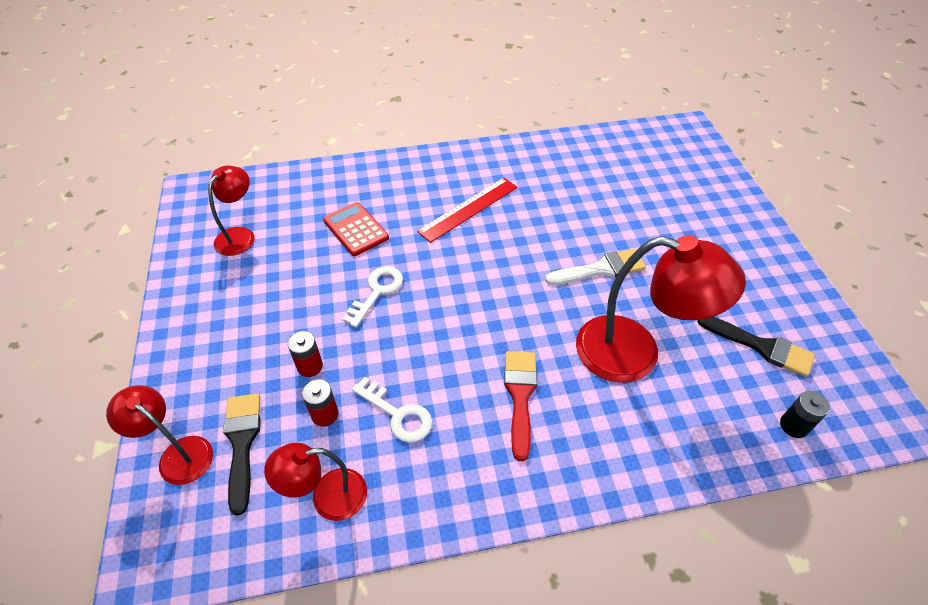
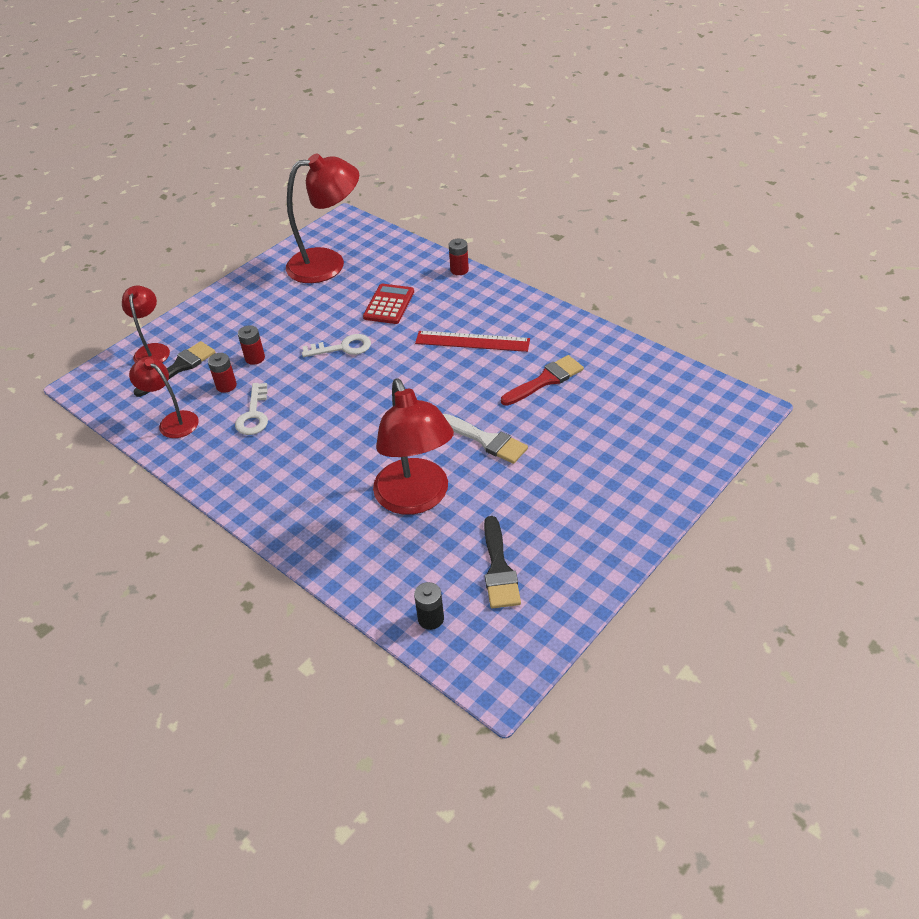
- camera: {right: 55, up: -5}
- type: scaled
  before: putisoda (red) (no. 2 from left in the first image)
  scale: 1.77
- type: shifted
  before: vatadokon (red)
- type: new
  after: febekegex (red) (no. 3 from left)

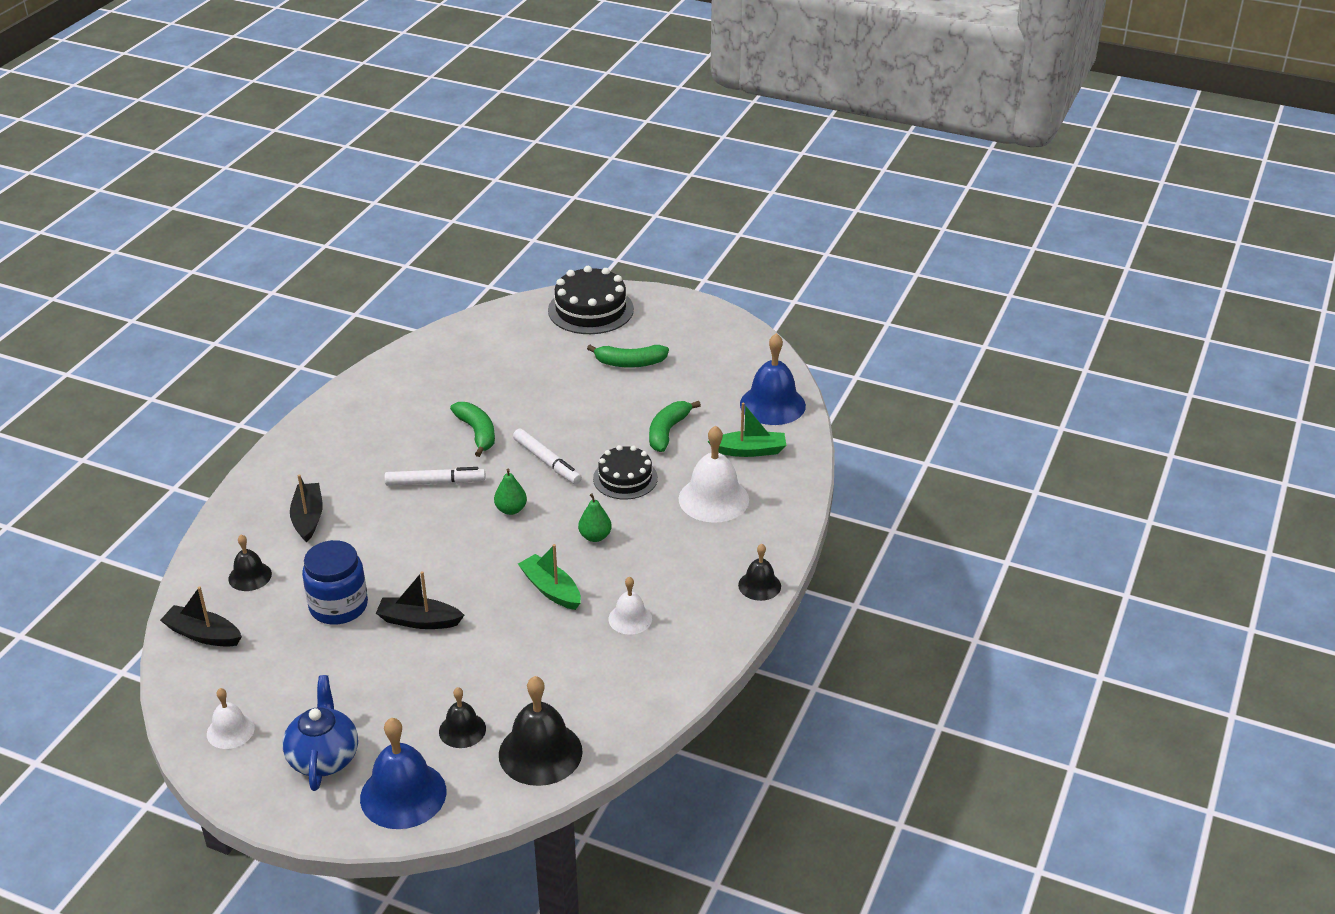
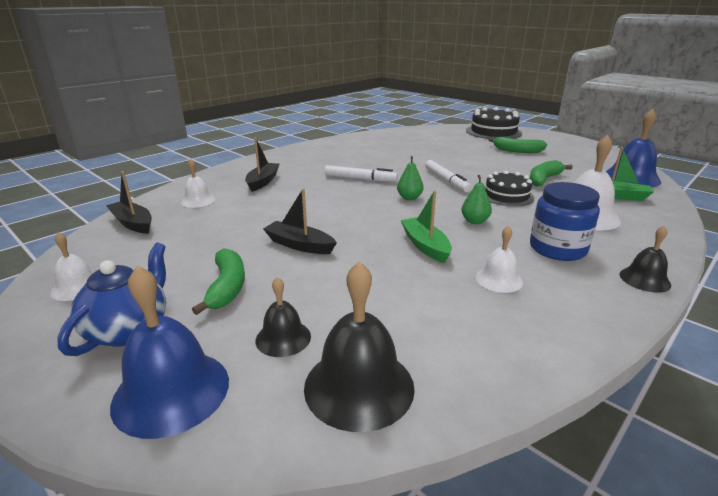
- camera: {right: 20, up: -10}
- type: shifted
  before: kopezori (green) (no. 1 from left)
- type: repainted
  before: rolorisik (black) (no. 1 from left)
  after: rolorisik (white) (no. 2 from left)
- type: shifted
  before: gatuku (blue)

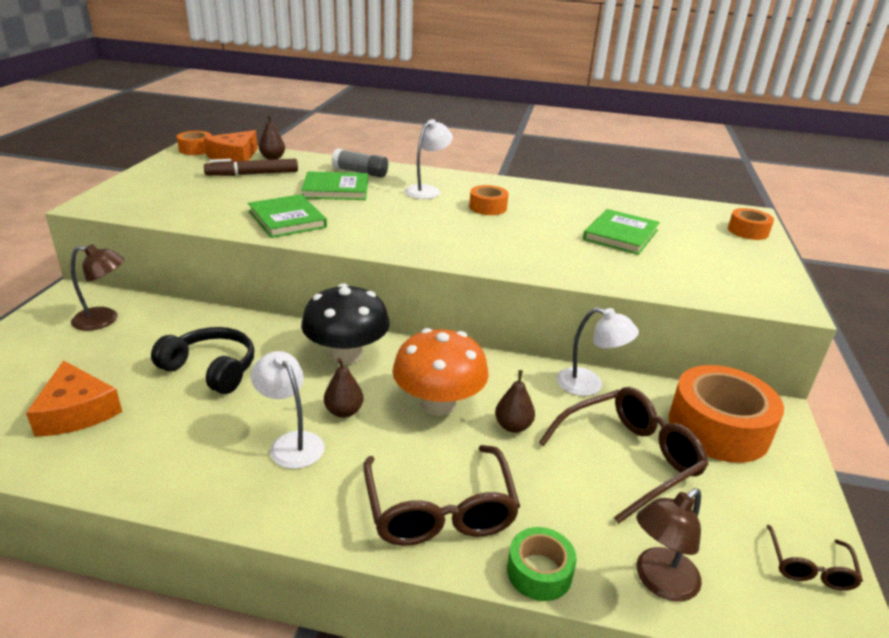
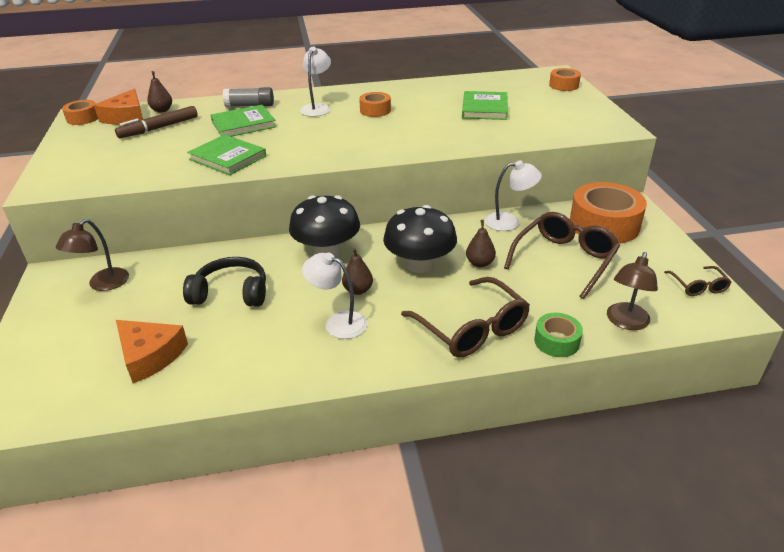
- camera: {right: -20, up: 5}
- type: rotated
  before: putisoda (brown) (no. 1 from left)
  turn: 135
- type: repainted
  before: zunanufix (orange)
  after: zunanufix (black) (no. 2 from left)

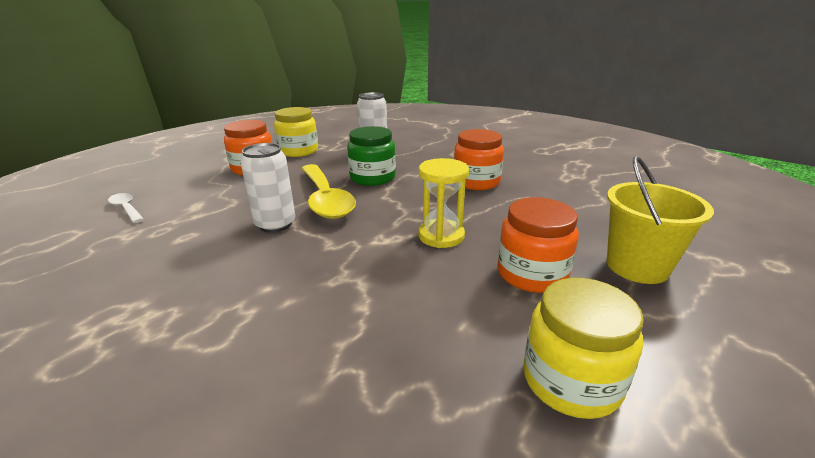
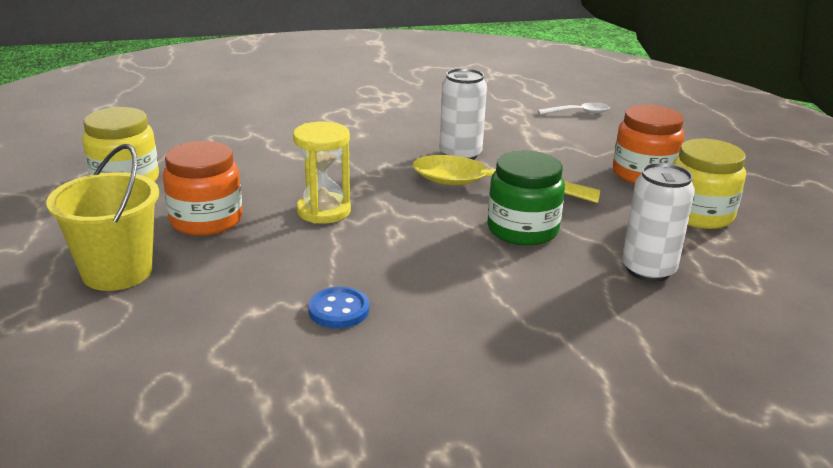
- camera: {right: 125, up: 0}
- type: gone
  before: gatuku (orange) (no. 2 from left)
- type: new
  after: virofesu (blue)

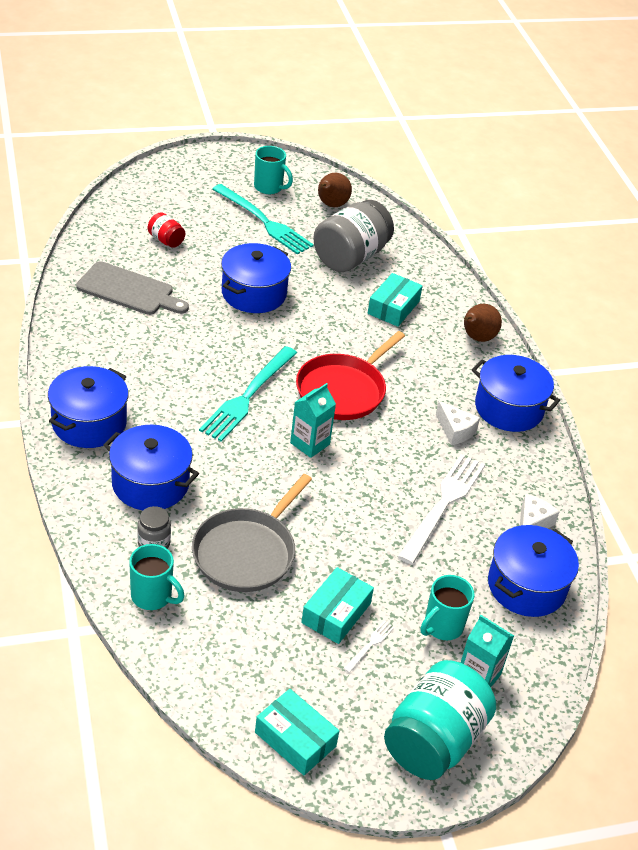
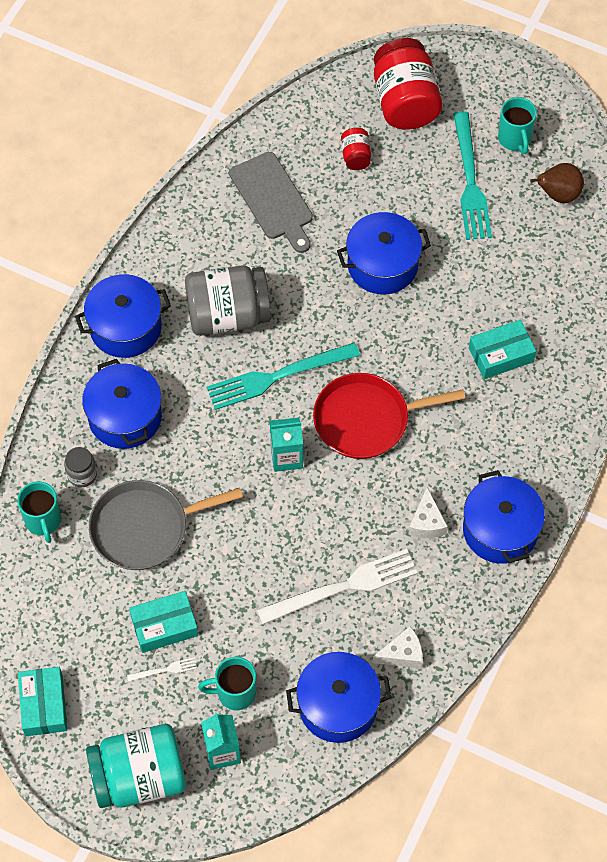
- camera: {right: 45, up: 20}
- type: shifted
  before: gatuku (grey) (no. 2 from left)
- type: gone
  before: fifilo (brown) (no. 2 from left)
- type: new
  after: gatuku (red) (no. 2 from left)

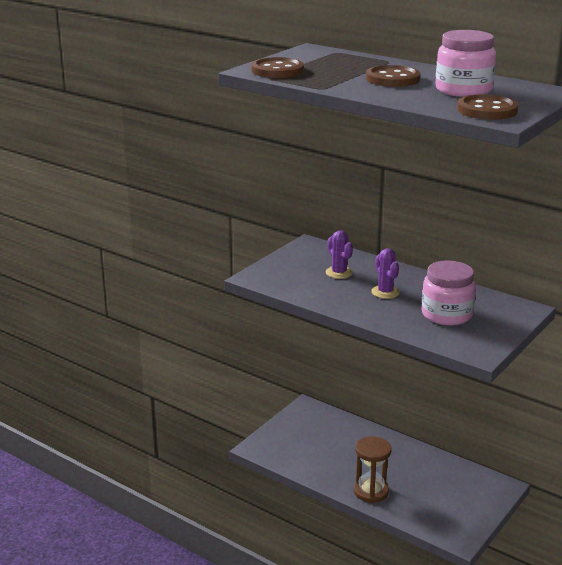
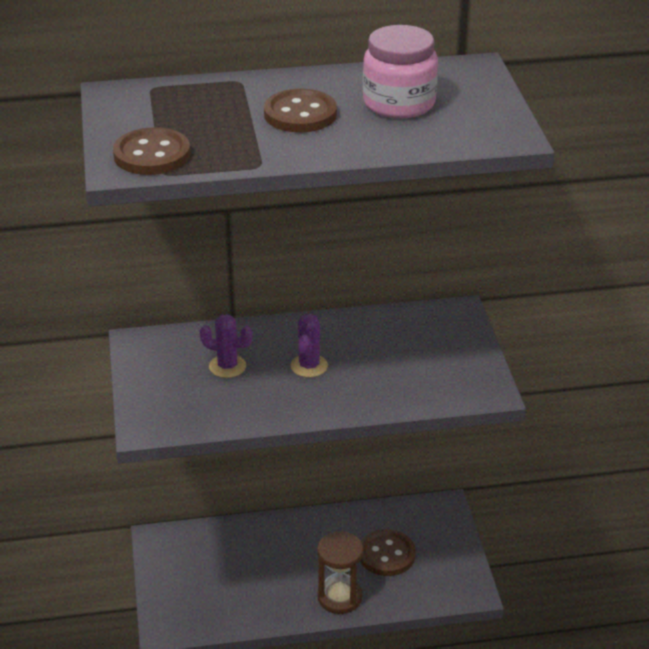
- camera: {right: -45, up: 10}
- type: shifted
  before: virofesu (brown) (no. 3 from left)
- type: rotated
  before: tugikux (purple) (no. 2 from left)
  turn: 75
- type: gone
  before: gatuku (pink) (no. 1 from left)

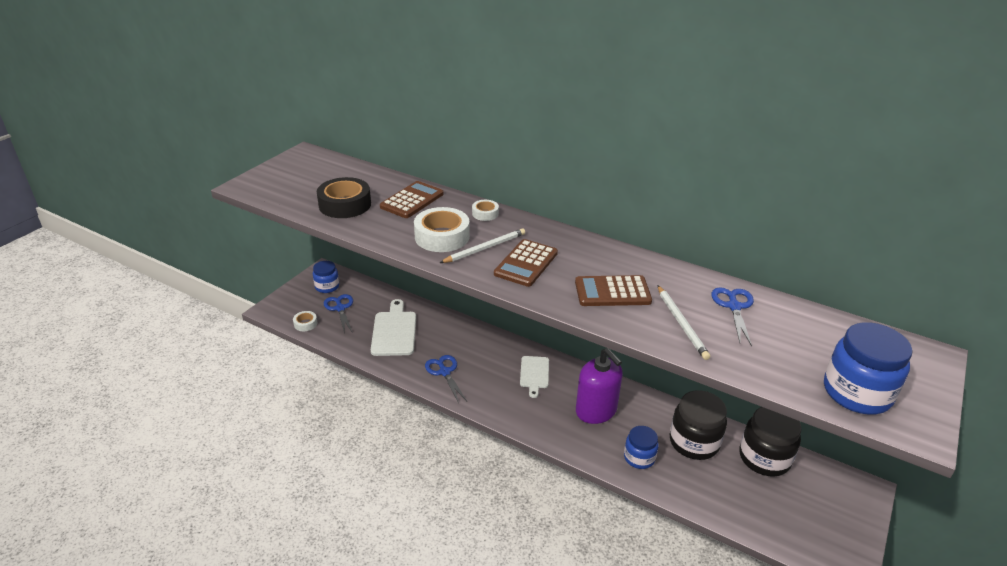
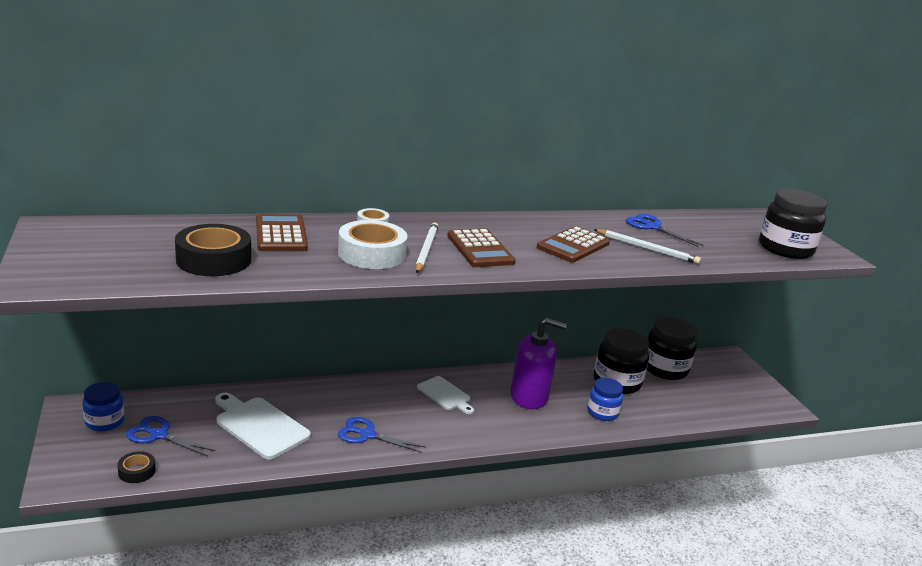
- camera: {right: -50, up: -10}
- type: repainted
  before: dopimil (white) (no. 1 from left)
  after: dopimil (black) (no. 1 from left)
- type: repainted
  before: gatuku (blue) (no. 3 from left)
  after: gatuku (black) (no. 3 from left)

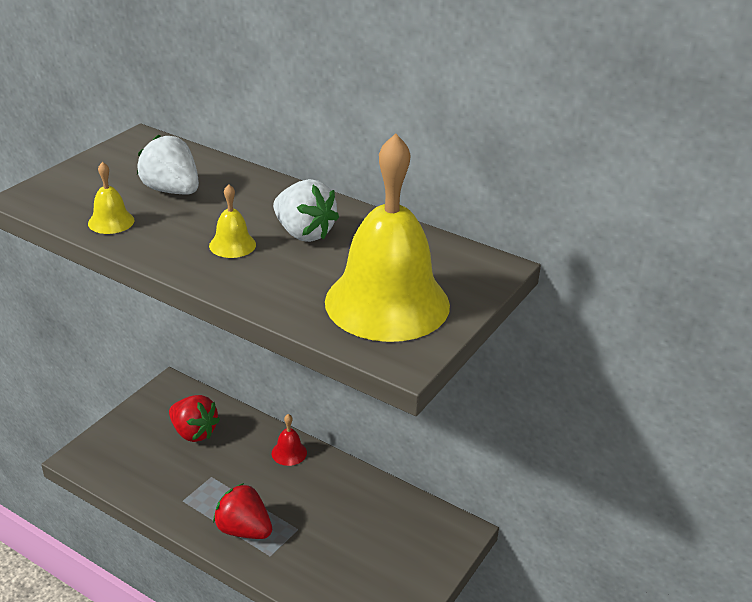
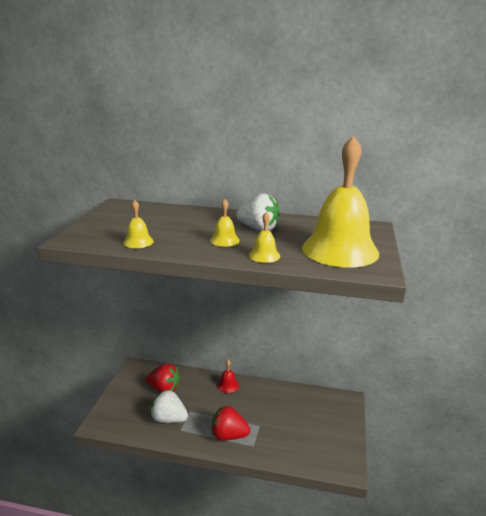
- camera: {right: -20, up: -10}
- type: shifted
  before: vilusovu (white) (no. 1 from left)
- type: new
  after: rolorisik (yellow) (no. 3 from left)

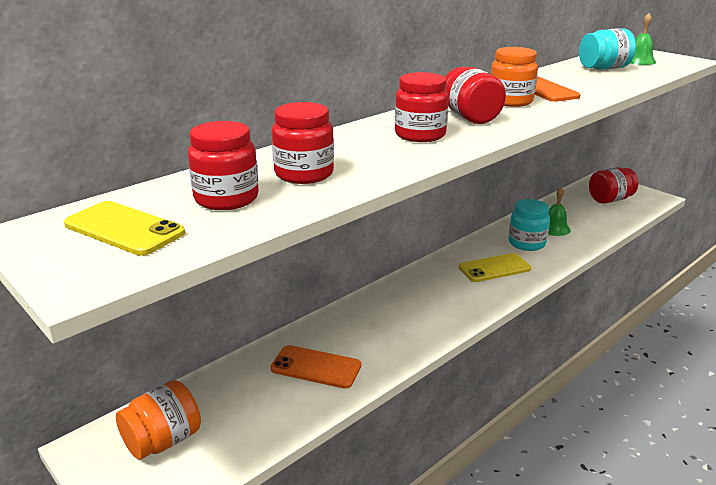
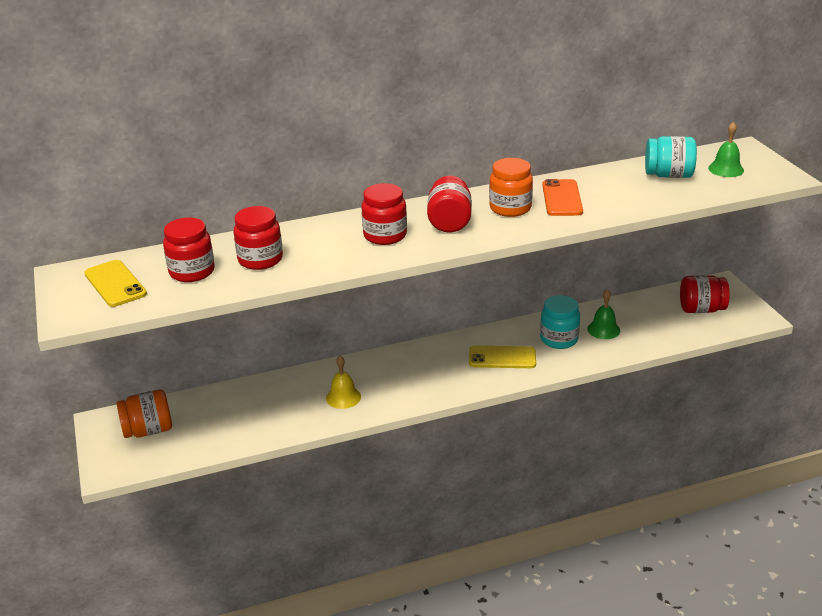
- camera: {right: 25, up: 5}
- type: gone
  before: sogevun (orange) (no. 1 from left)
- type: new
  after: rolorisik (yellow)

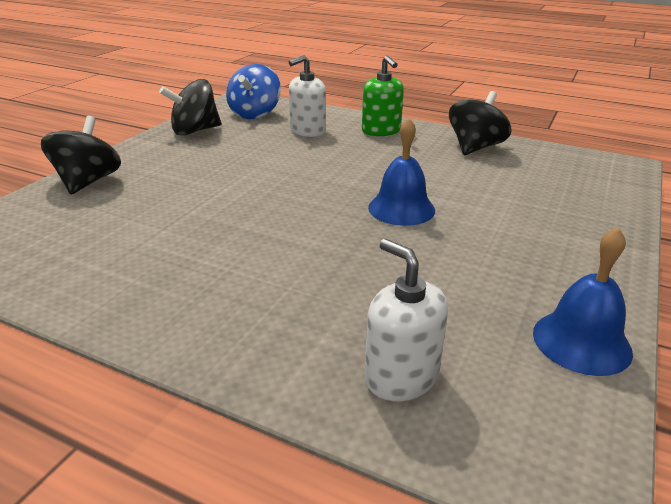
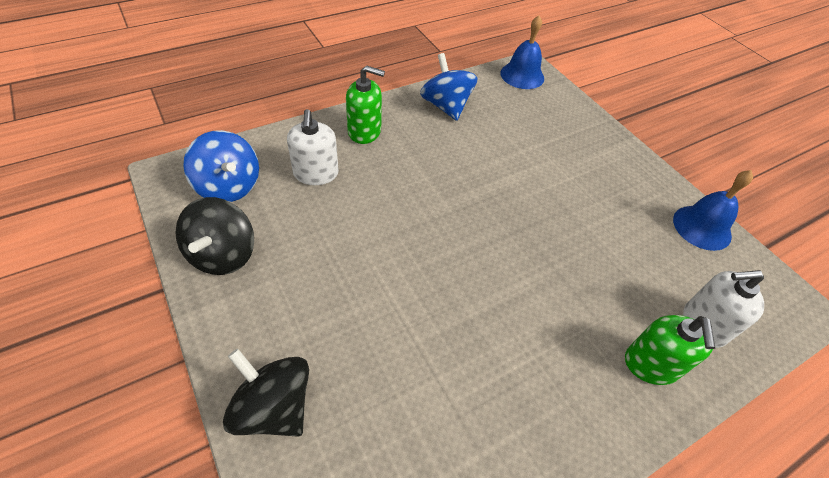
- camera: {right: -60, up: 20}
- type: repainted
  before: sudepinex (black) (no. 3 from left)
  after: sudepinex (blue) (no. 2 from left)
- type: shifted
  before: rolorisik (blue) (no. 1 from left)
- type: new
  after: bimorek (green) (no. 2 from left)

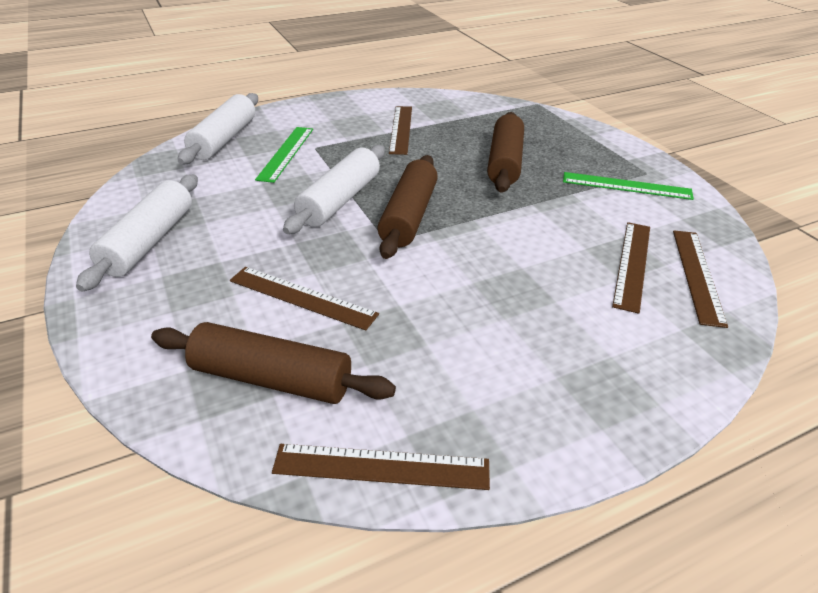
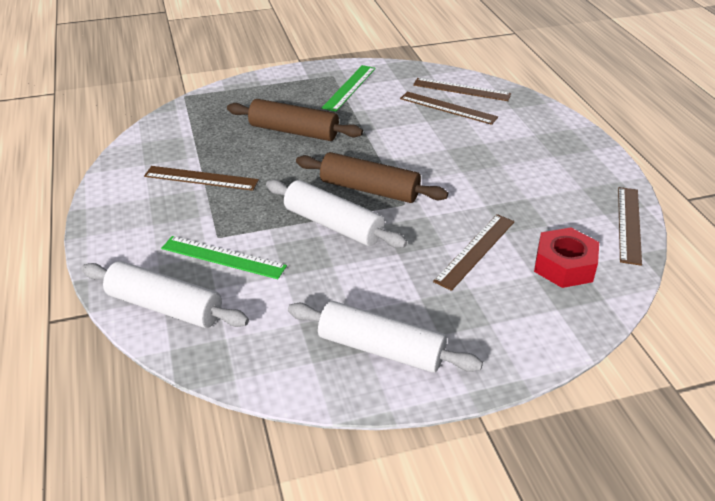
- camera: {right: -80, up: 0}
- type: swapped
  before: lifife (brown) (no. 1 from left)
  after: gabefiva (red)

